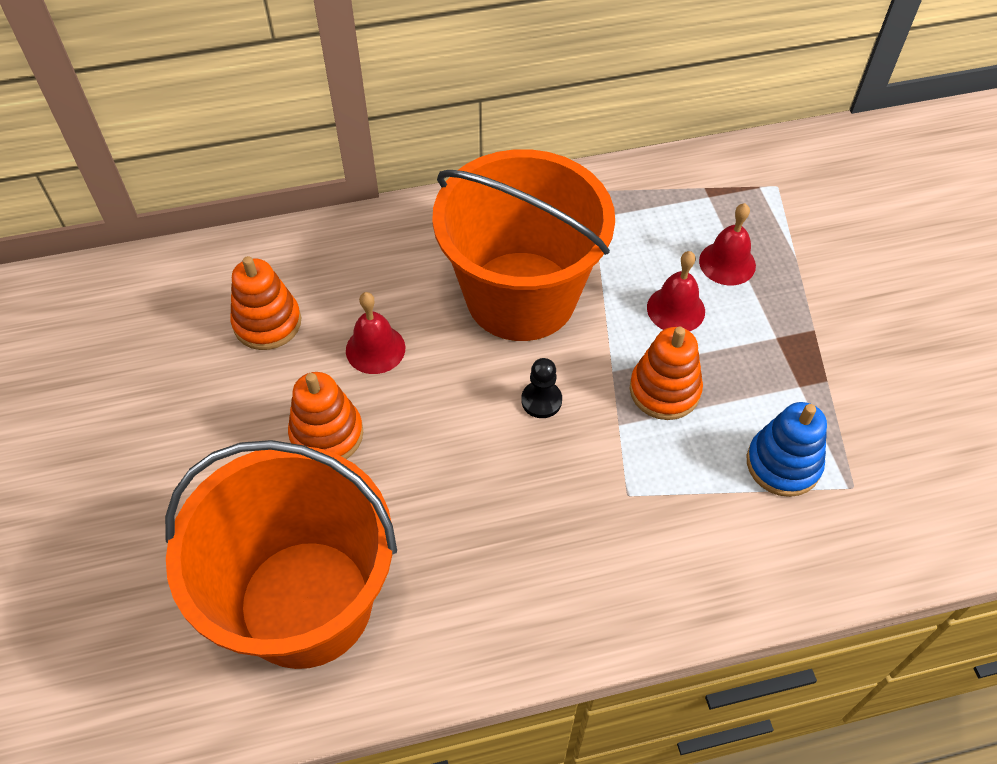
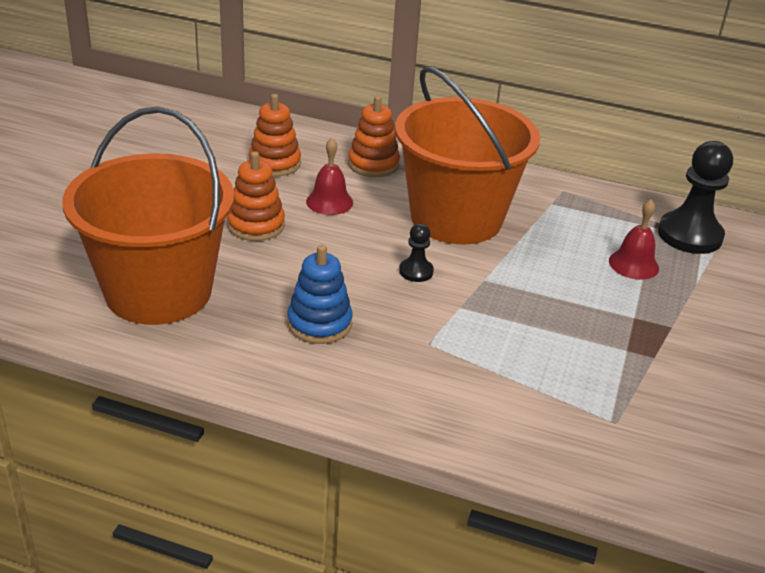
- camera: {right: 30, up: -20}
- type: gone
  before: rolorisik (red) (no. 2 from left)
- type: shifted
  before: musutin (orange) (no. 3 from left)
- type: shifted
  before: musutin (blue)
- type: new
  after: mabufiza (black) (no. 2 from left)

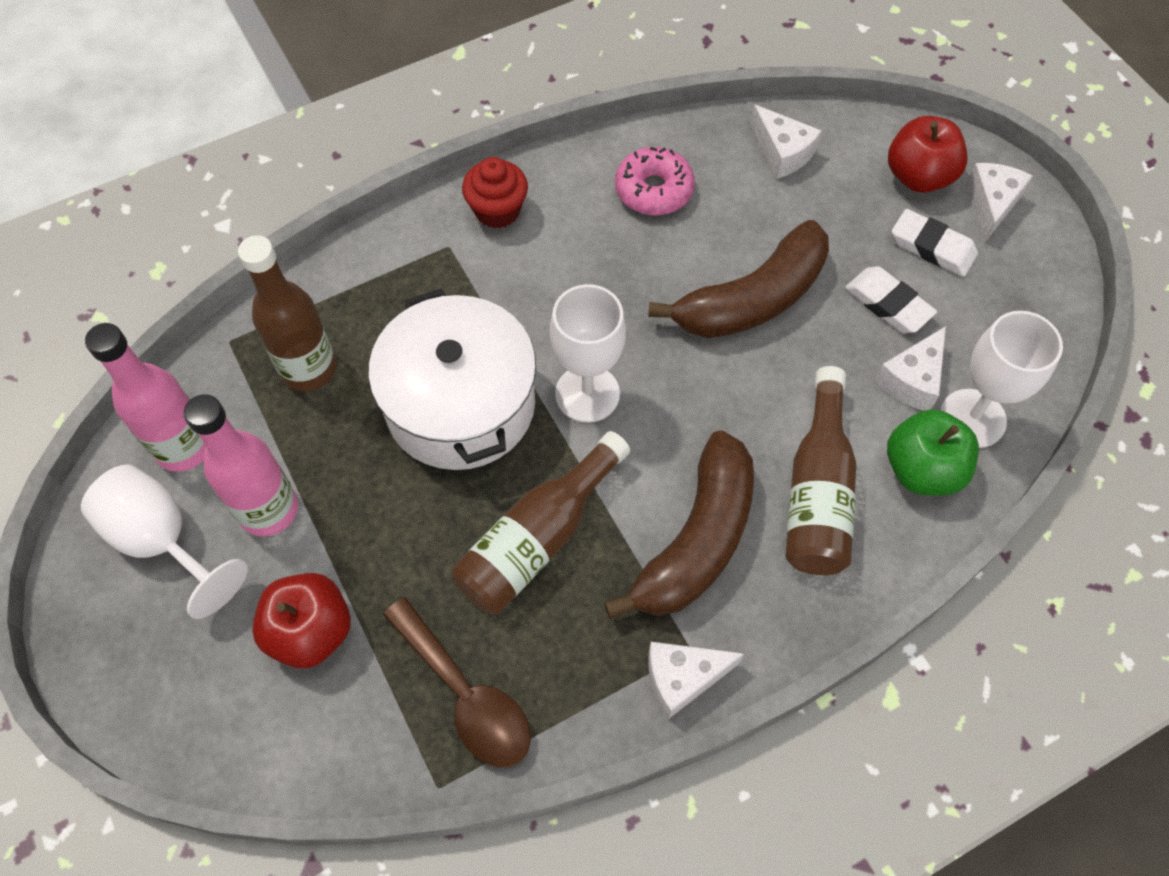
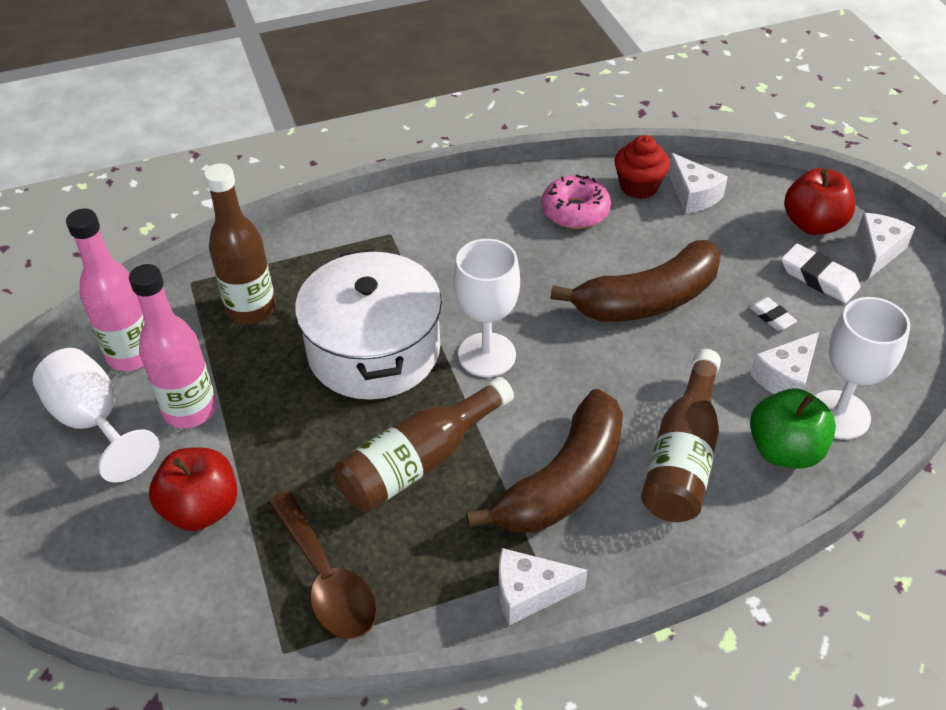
- camera: {right: 10, up: -15}
- type: shifted
  before: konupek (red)
- type: scaled
  before: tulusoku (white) (no. 1 from left)
  scale: 0.6

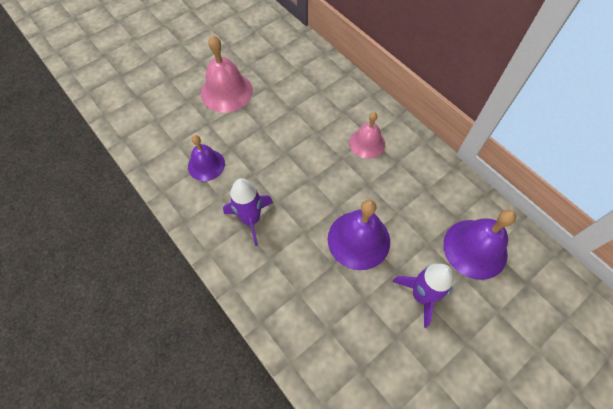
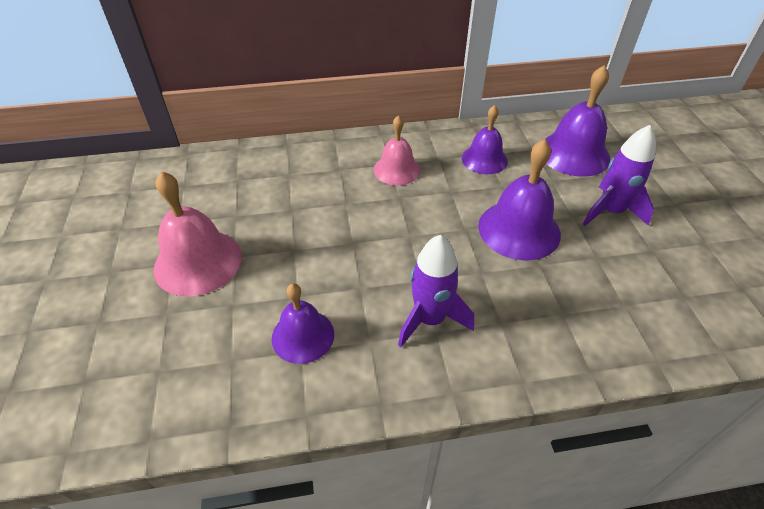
- camera: {right: -60, up: -15}
- type: new
  after: rolorisik (purple) (no. 2 from left)

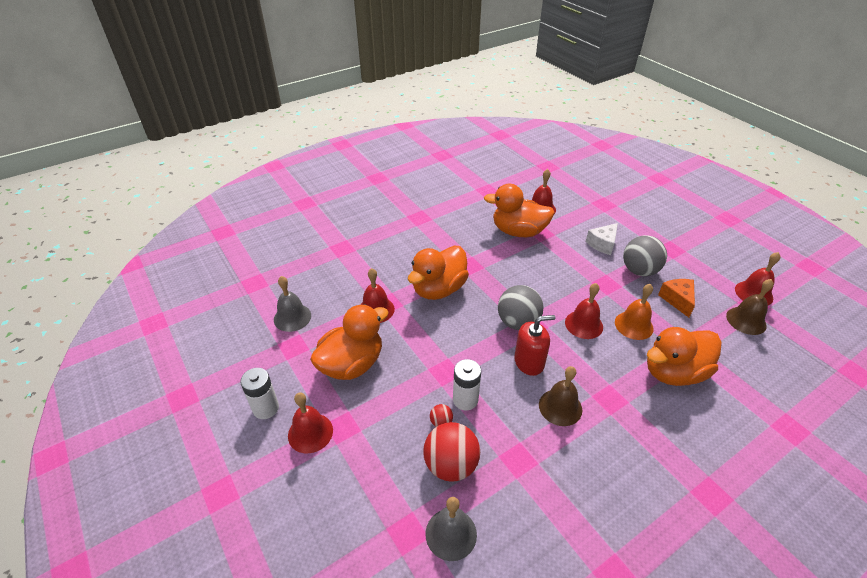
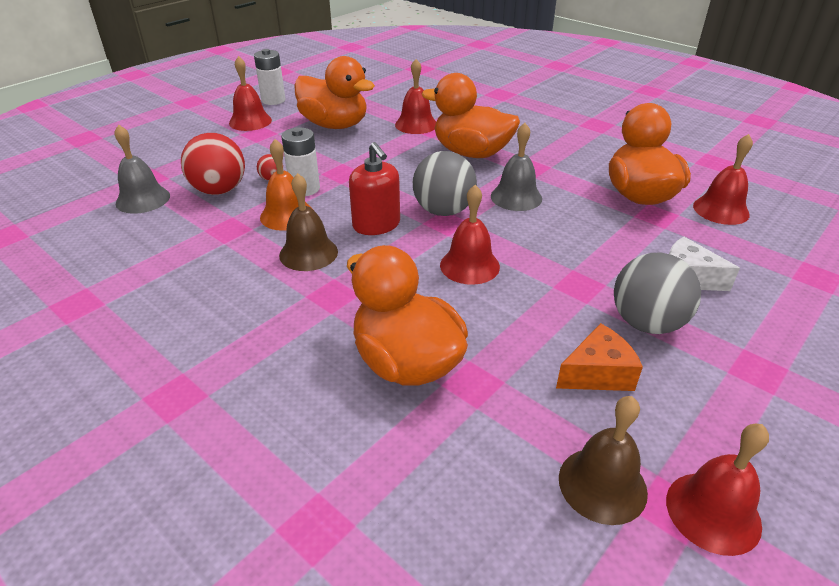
- camera: {right: 75, up: -5}
- type: shifted
  before: rolorisik (grey) (no. 1 from left in the first image)
  after: rolorisik (grey) (no. 2 from left)
- type: shifted
  before: rolorisik (orange)

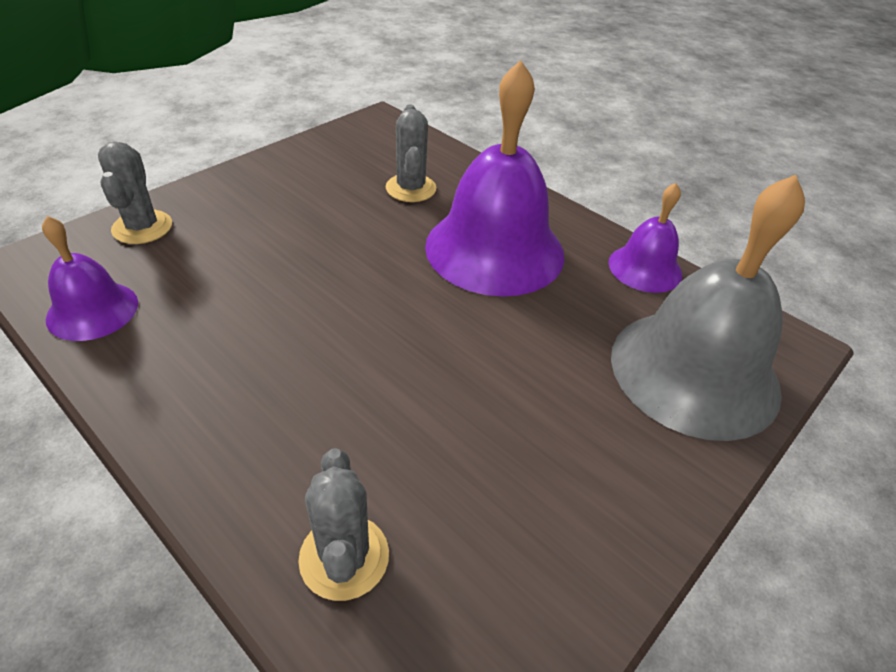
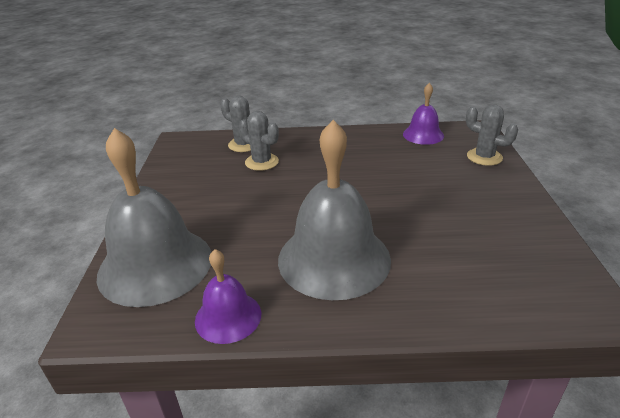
- camera: {right: 140, up: -10}
- type: repainted
  before: rolorisik (purple) (no. 2 from left)
  after: rolorisik (grey) (no. 2 from left)
- type: shifted
  before: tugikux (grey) (no. 3 from left in the first image)
  after: tugikux (grey) (no. 2 from left)

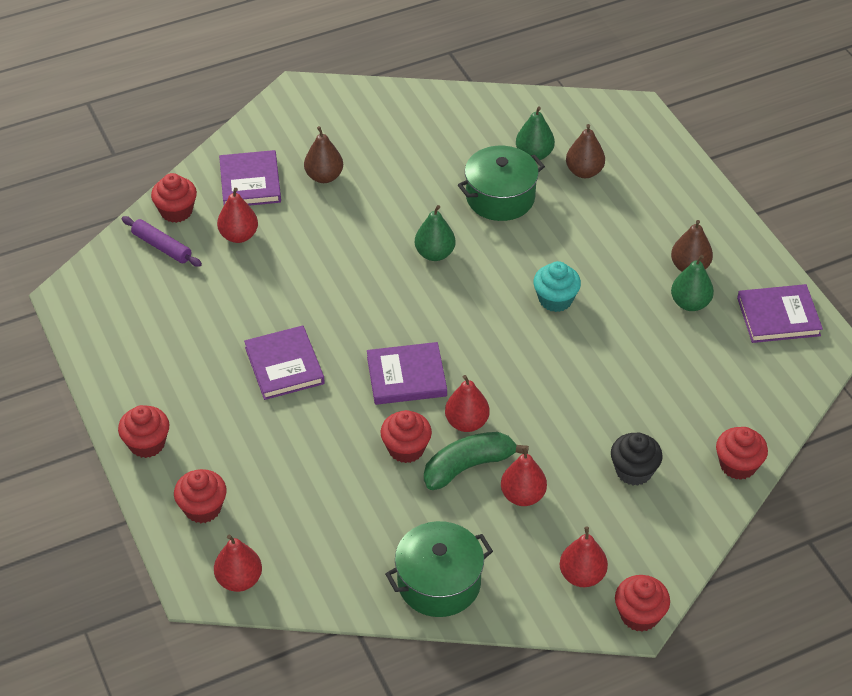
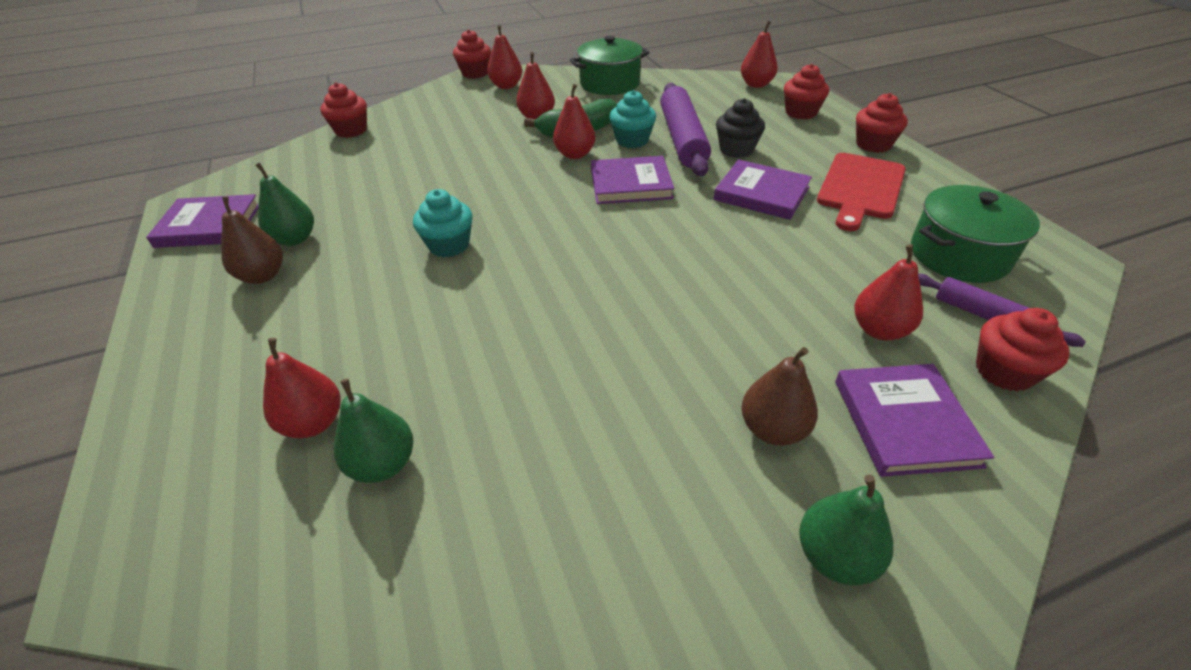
- camera: {right: -175, up: -5}
- type: repainted
  before: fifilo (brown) (no. 2 from left)
  after: fifilo (red) (no. 1 from left)
- type: shifted
  before: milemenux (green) (no. 2 from left)
- type: shifted
  before: fifilo (green) (no. 1 from left in the first image)
  after: fifilo (green) (no. 3 from left)
- type: rotated
  before: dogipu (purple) (no. 2 from left in the first image)
  turn: -45
- type: repainted
  before: konupek (red) (no. 4 from left)
  after: konupek (turquoise) (no. 2 from left)
- type: shifted
  before: konupek (black)
- type: new
  after: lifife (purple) (no. 1 from left)
- type: new
  after: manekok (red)

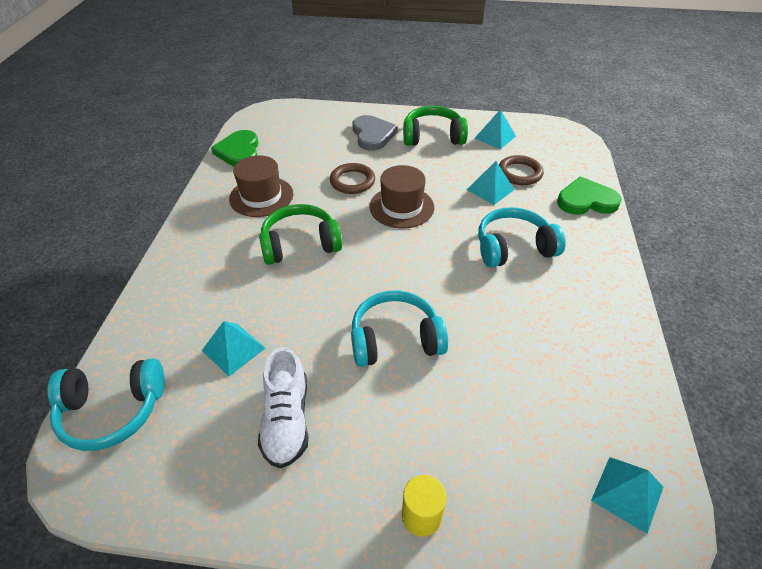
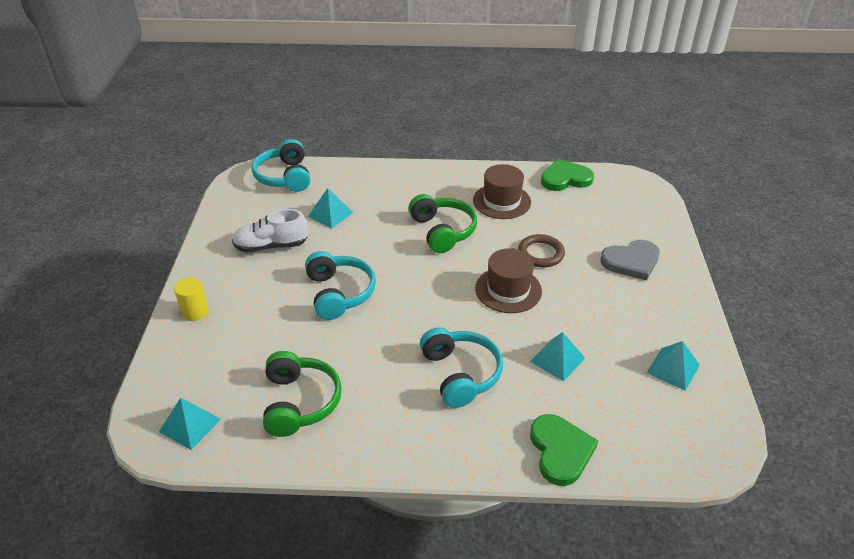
- camera: {right: 85, up: -5}
- type: shifted
  before: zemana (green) (no. 2 from left in the first image)
  after: zemana (green) (no. 1 from left)
- type: gone
  before: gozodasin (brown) (no. 2 from left)

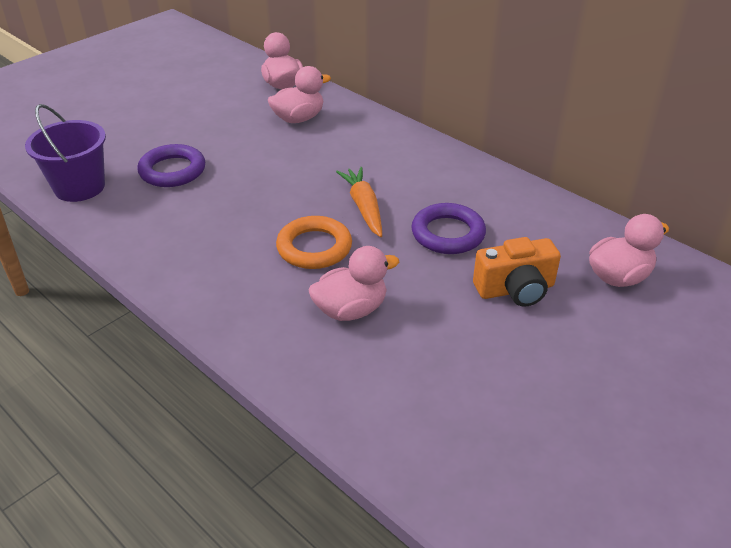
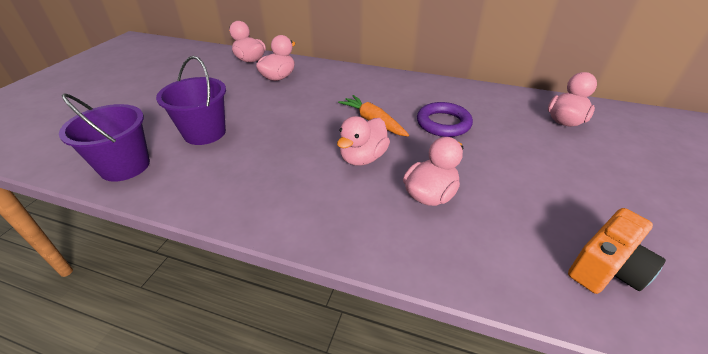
- camera: {right: -25, up: 0}
- type: swapped
  before: gozodasin (purple) (no. 1 from left)
  after: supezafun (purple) (no. 2 from left)
- type: swapped
  before: gozodasin (orange)
  after: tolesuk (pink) (no. 3 from left)
- type: shifted
  before: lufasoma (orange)

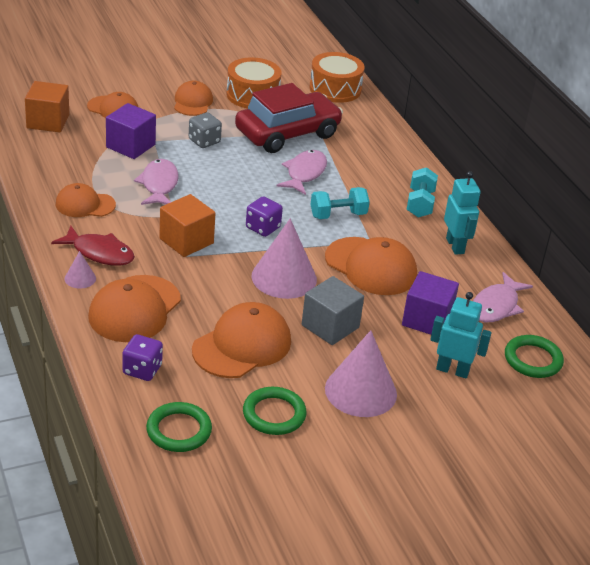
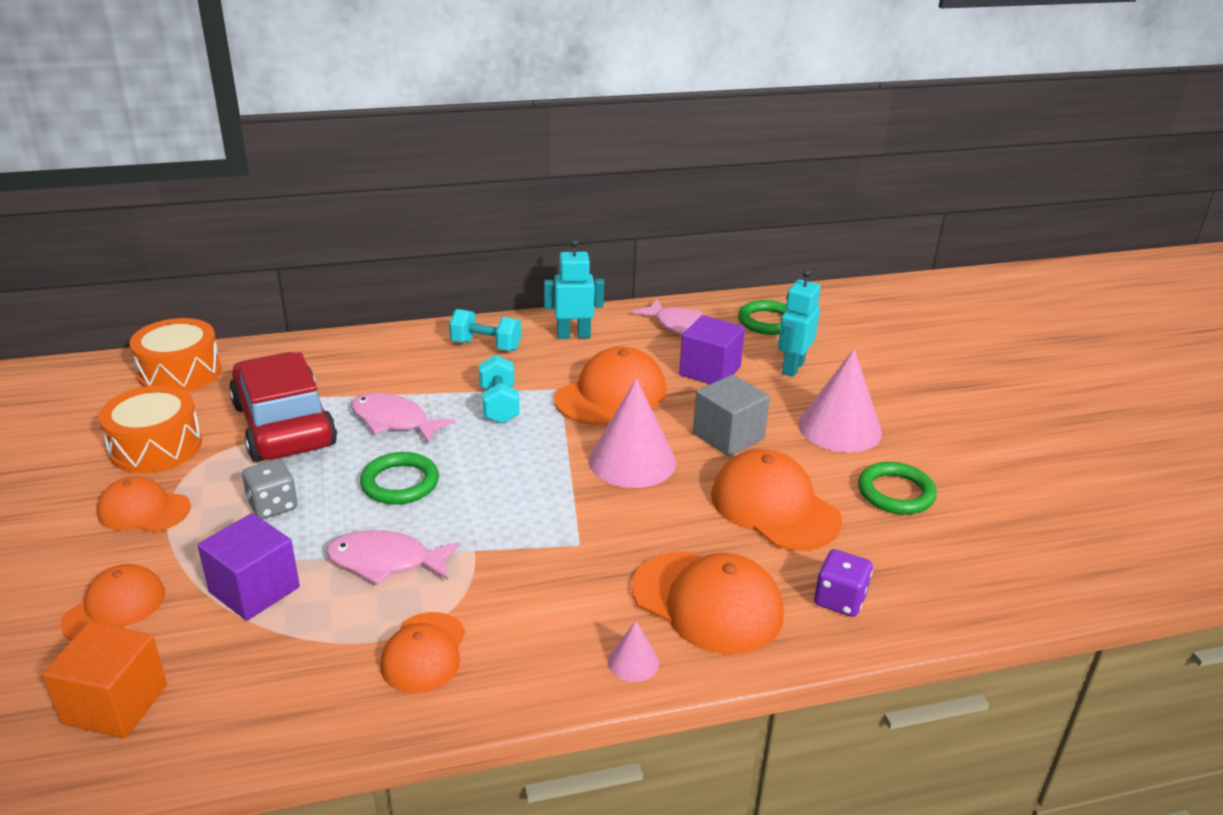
- camera: {right: -80, up: -5}
- type: gone
  before: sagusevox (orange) (no. 2 from left)
- type: gone
  before: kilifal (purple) (no. 2 from left)
- type: gone
  before: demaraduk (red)
- type: shifted
  before: gozodasin (green) (no. 1 from left)

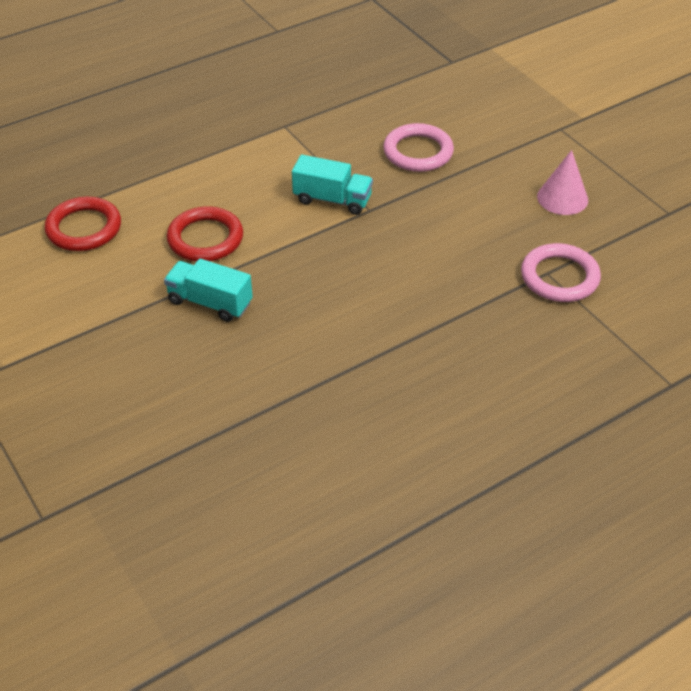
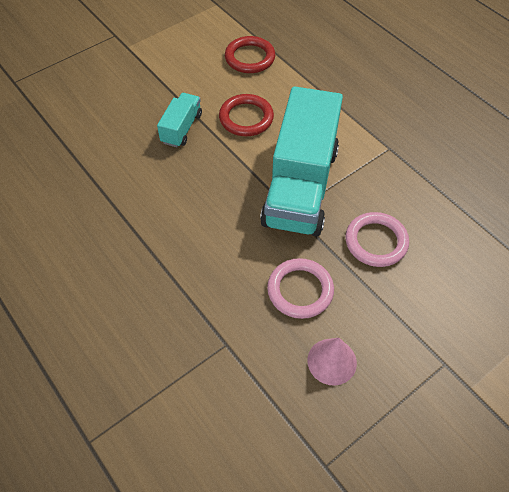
- camera: {right: 85, up: 10}
- type: scaled
  before: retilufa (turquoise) (no. 2 from left)
  scale: 2.2
- type: shifted
  before: gozodasin (pink) (no. 2 from left in the first image)
  after: gozodasin (pink) (no. 1 from left)

